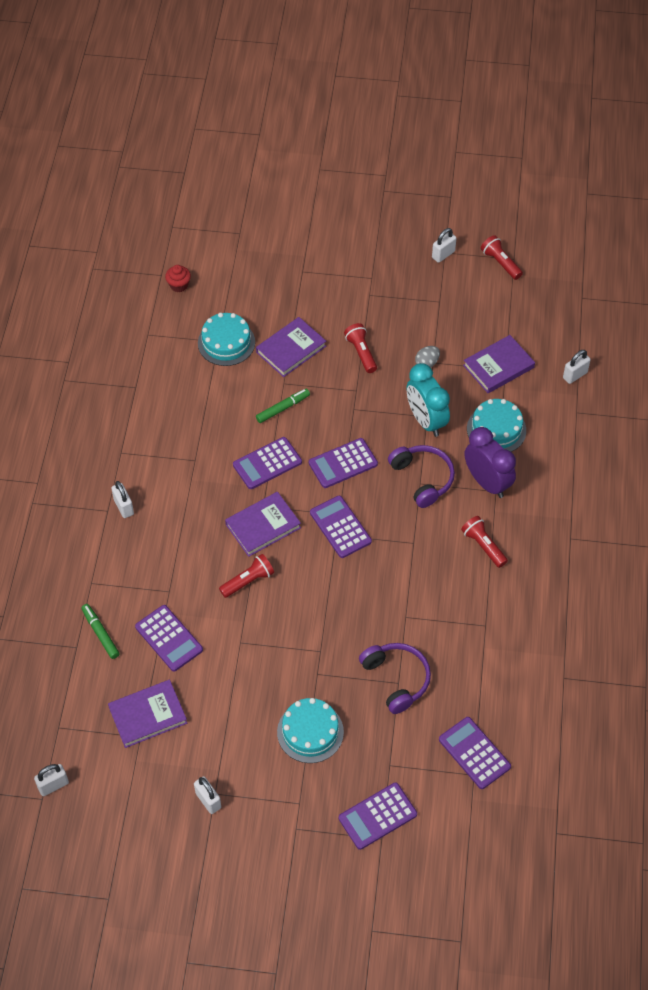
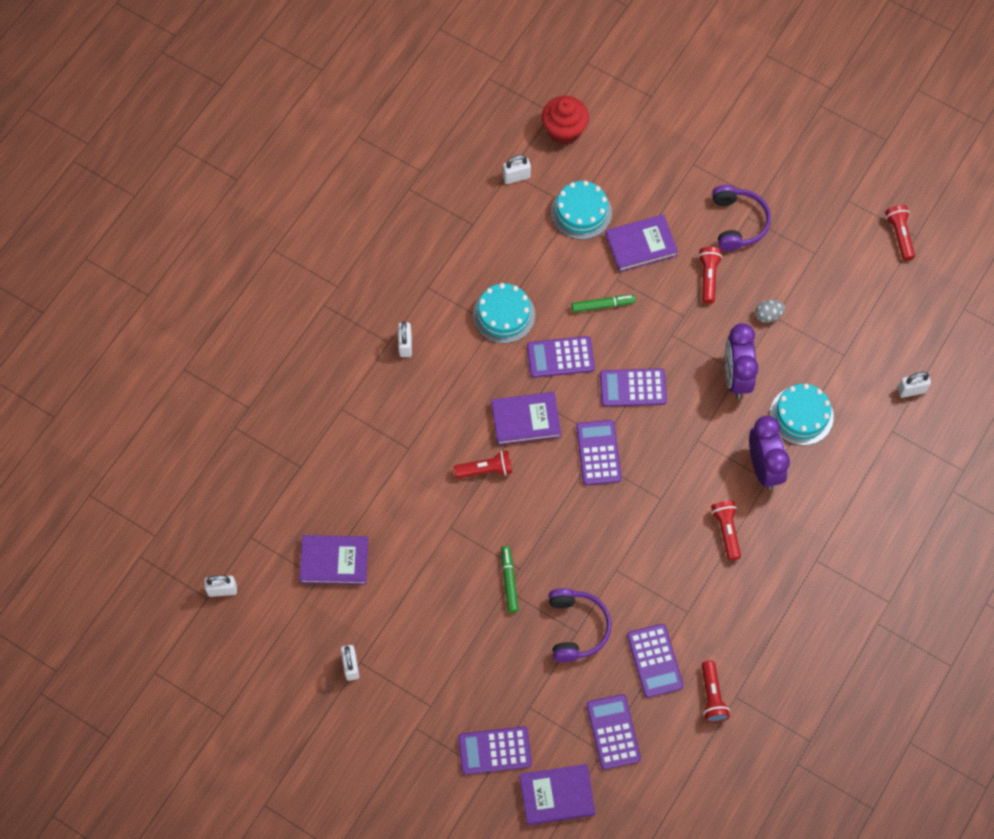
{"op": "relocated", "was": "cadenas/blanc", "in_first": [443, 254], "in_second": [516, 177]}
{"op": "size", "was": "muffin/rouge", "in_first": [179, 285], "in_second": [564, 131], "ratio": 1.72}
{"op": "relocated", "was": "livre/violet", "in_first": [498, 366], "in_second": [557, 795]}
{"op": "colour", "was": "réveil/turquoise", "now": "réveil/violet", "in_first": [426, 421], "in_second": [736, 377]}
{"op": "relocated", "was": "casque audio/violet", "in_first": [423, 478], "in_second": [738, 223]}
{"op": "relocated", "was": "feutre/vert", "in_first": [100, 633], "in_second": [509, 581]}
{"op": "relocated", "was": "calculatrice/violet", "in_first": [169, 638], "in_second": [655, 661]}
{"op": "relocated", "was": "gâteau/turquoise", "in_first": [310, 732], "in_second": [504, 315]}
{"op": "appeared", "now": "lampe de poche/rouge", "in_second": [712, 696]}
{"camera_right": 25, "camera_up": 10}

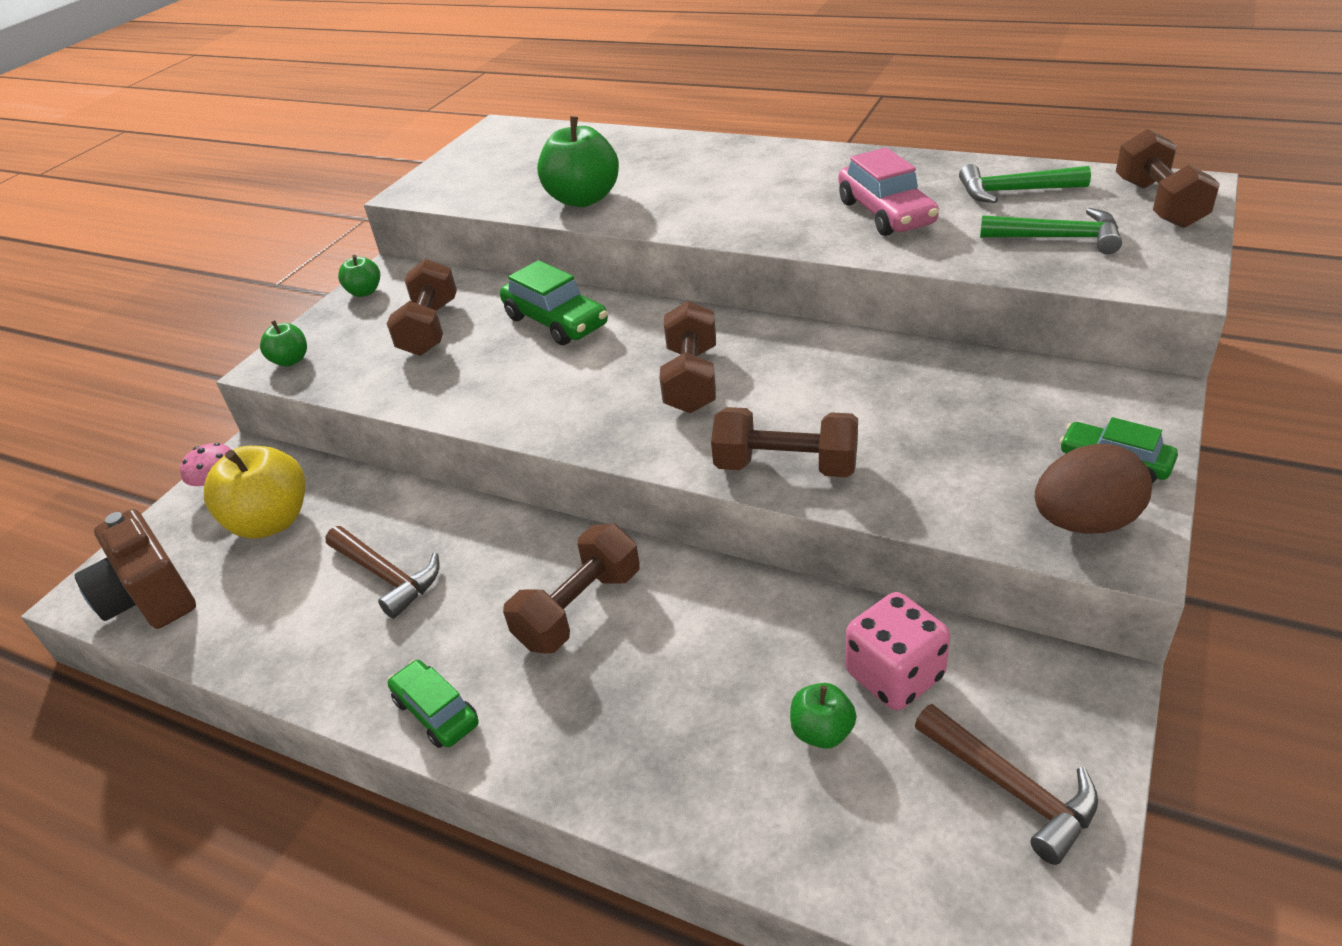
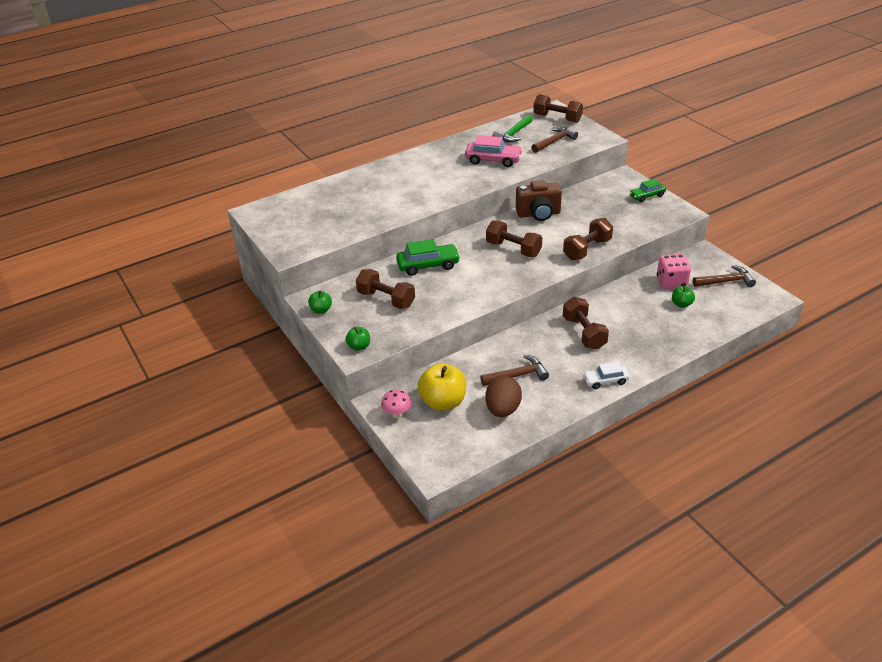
{"op": "missing", "was": "pomme/vert", "in_first": [583, 199]}
{"op": "colour", "was": "marteau/vert", "now": "marteau/marron", "in_first": [1059, 238], "in_second": [554, 141]}
{"op": "relocated", "was": "œuf/marron", "in_first": [1084, 522], "in_second": [503, 409]}
{"op": "relocated", "was": "appareil photo/marron", "in_first": [150, 597], "in_second": [538, 214]}
{"op": "colour", "was": "voiture/vert", "now": "voiture/blanc", "in_first": [436, 712], "in_second": [605, 380]}
{"camera_right": -60, "camera_up": 0}

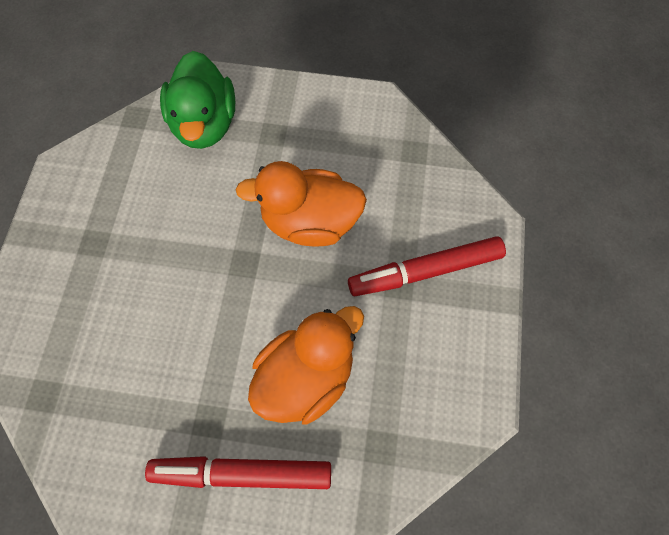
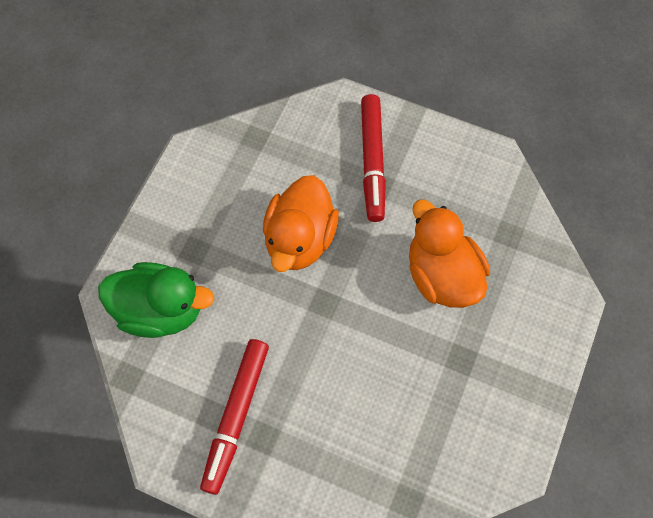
{"op": "relocated", "was": "feutre/rouge", "in_first": [242, 474], "in_second": [236, 416]}
{"camera_right": -75, "camera_up": 0}

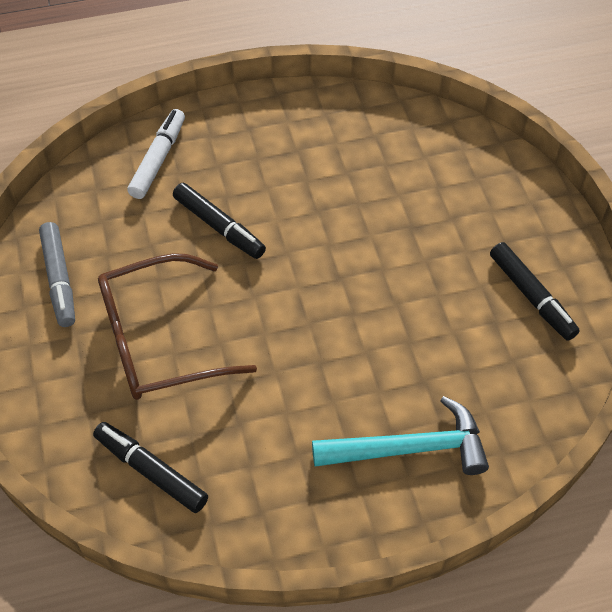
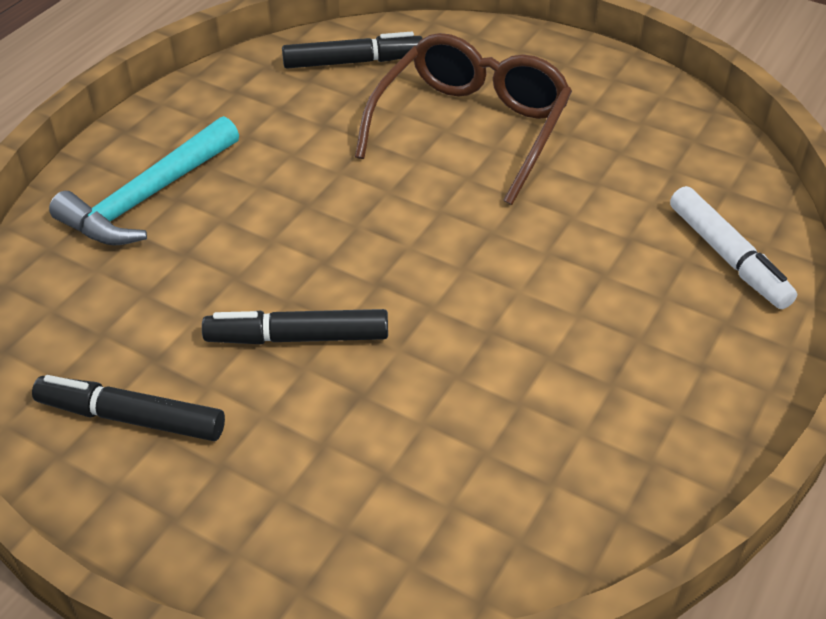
{"op": "relocated", "was": "feutre/noir", "in_first": [219, 226], "in_second": [298, 338]}
{"op": "missing", "was": "feutre/gris", "in_first": [59, 279]}
{"camera_right": 135, "camera_up": -10}

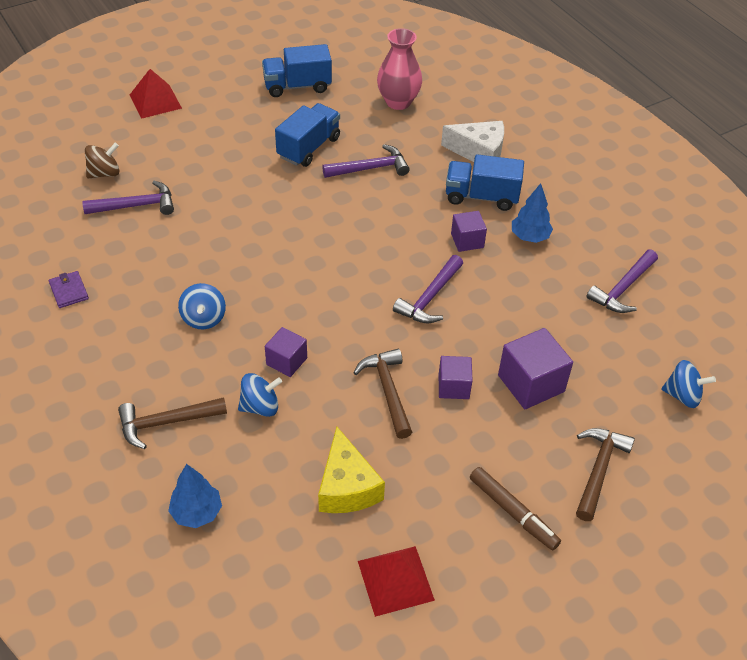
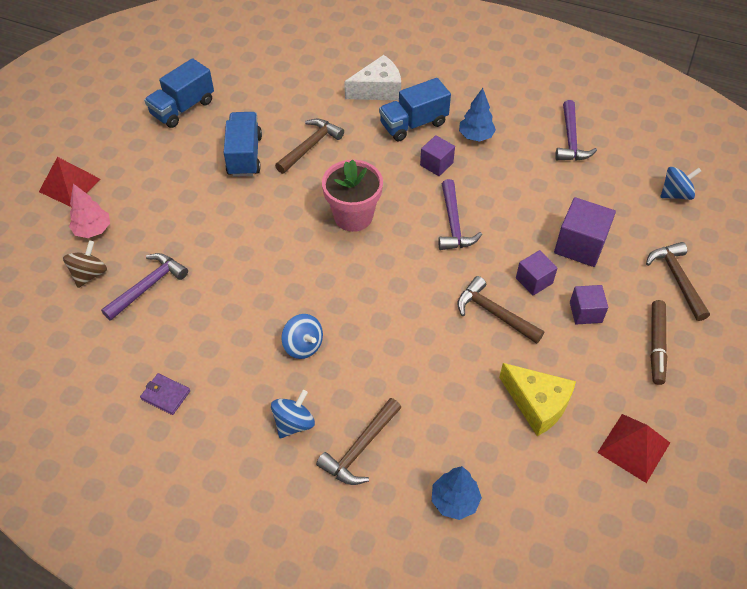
{"op": "missing", "was": "vase/rose", "in_first": [398, 102]}
{"op": "colour", "was": "marteau/violet", "now": "marteau/marron", "in_first": [370, 168], "in_second": [310, 146]}
{"op": "relocated", "was": "cube/violet", "in_first": [286, 361], "in_second": [585, 312]}
{"op": "relocated", "was": "toupie/bleu", "in_first": [260, 406], "in_second": [294, 423]}
{"op": "spun", "was": "feutre/marron", "in_first": [513, 512], "in_second": [656, 345], "clockwise": 90}
{"op": "appeared", "now": "pot de fleurs/rose", "in_second": [353, 216]}
{"op": "appeared", "now": "arbre/rose", "in_second": [93, 230]}
{"camera_right": -35, "camera_up": 5}

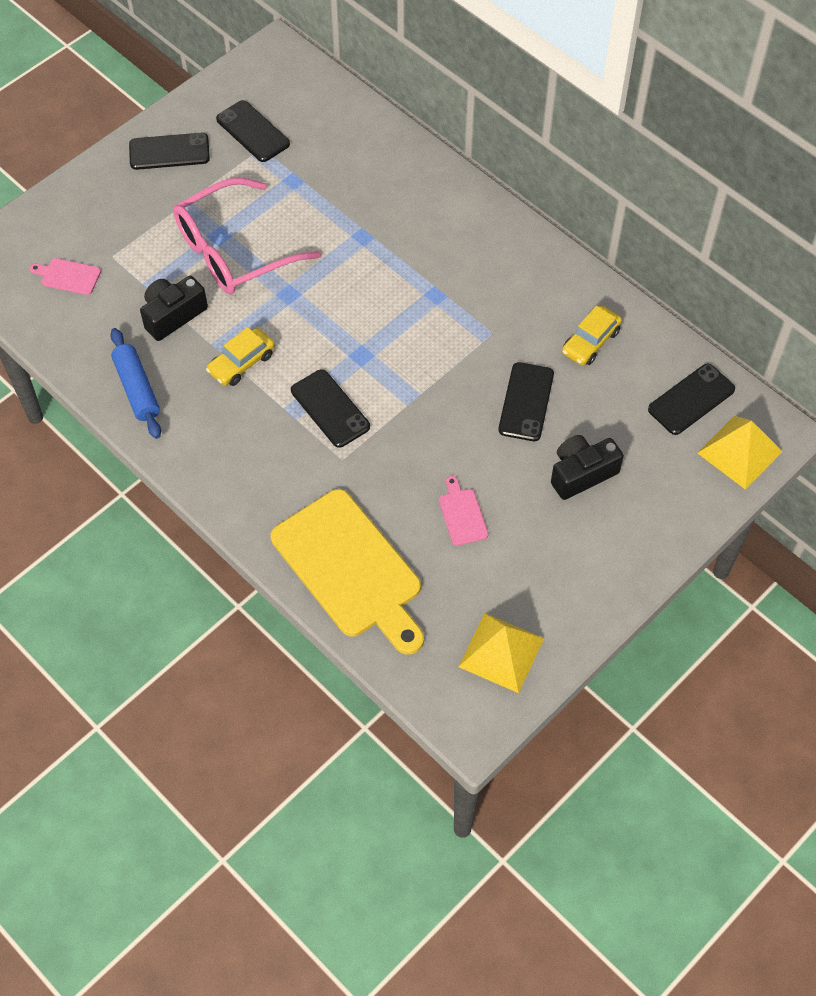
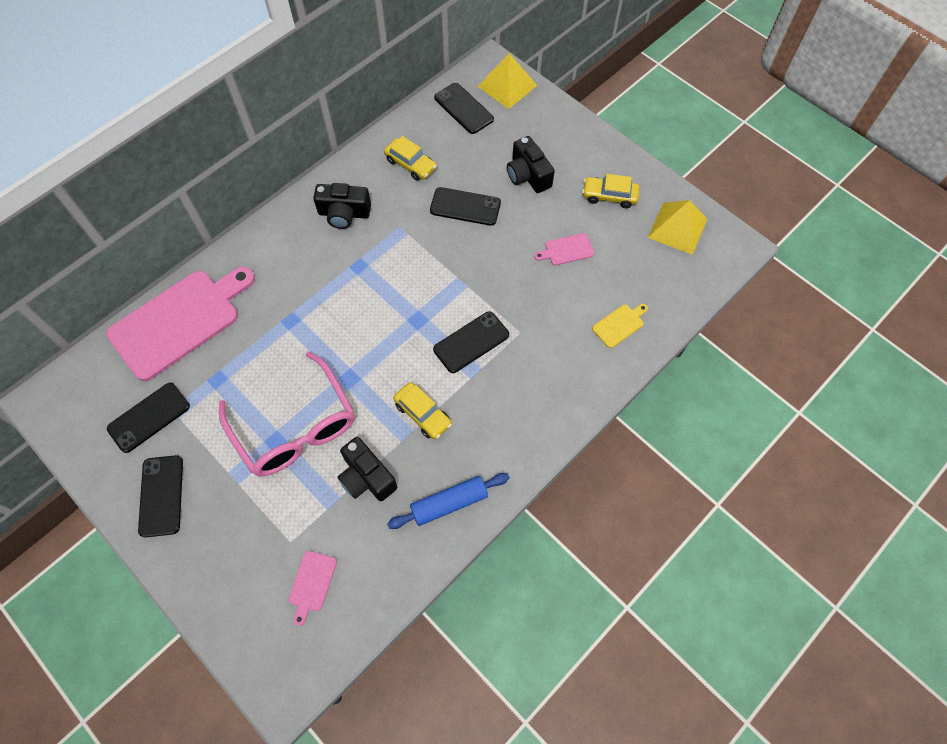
{"op": "size", "was": "planche à découper/jaune", "in_first": [350, 568], "in_second": [619, 325], "ratio": 0.41}
{"op": "appeared", "now": "voiture/jaune", "in_second": [609, 196]}
{"op": "appeared", "now": "appareil photo/noir", "in_second": [344, 213]}
{"op": "appeared", "now": "planche à découper/rose", "in_second": [179, 321]}
{"camera_right": -90, "camera_up": 5}

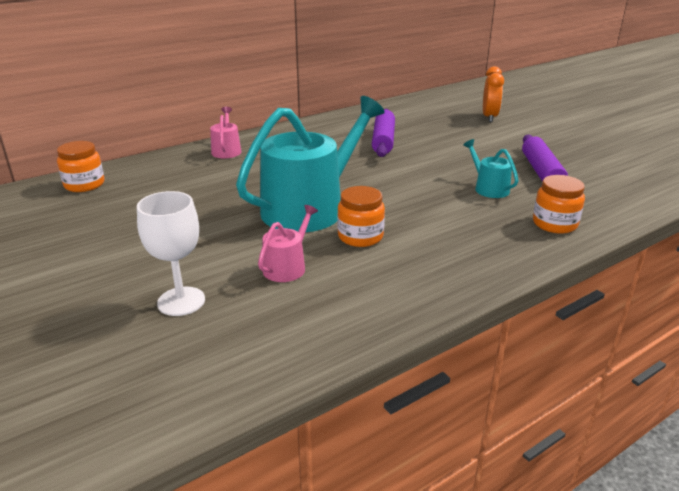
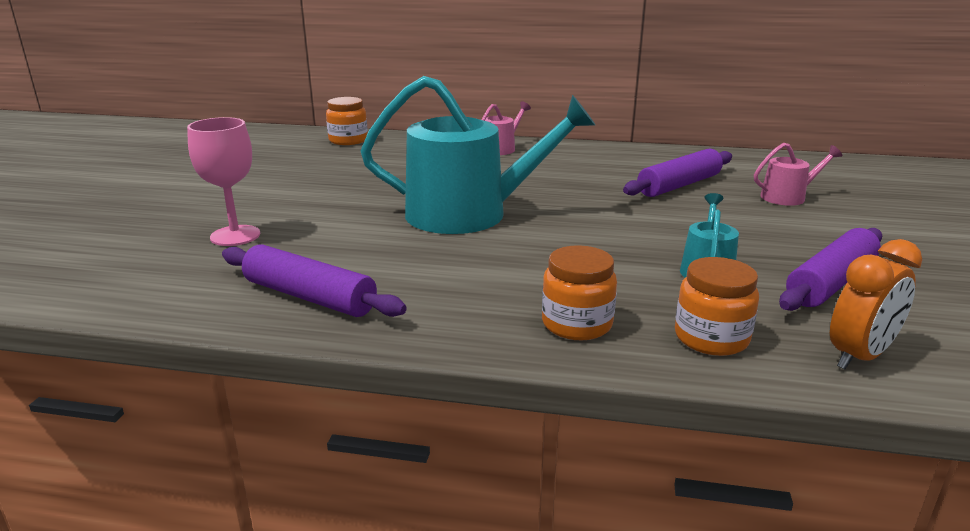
{"op": "relocated", "was": "réveil/orange", "in_first": [489, 117], "in_second": [859, 356]}
{"op": "relocated", "was": "bocal/orange", "in_first": [360, 237], "in_second": [577, 324]}
{"op": "colour", "was": "verre à pied/blanc", "now": "verre à pied/rose", "in_first": [181, 301], "in_second": [235, 236]}
{"op": "relocated", "was": "arrosoir/rose", "in_first": [287, 266], "in_second": [787, 197]}
{"op": "appeared", "now": "rouleau à pâtisserie/violet", "in_second": [310, 297]}
{"camera_right": 45, "camera_up": -5}

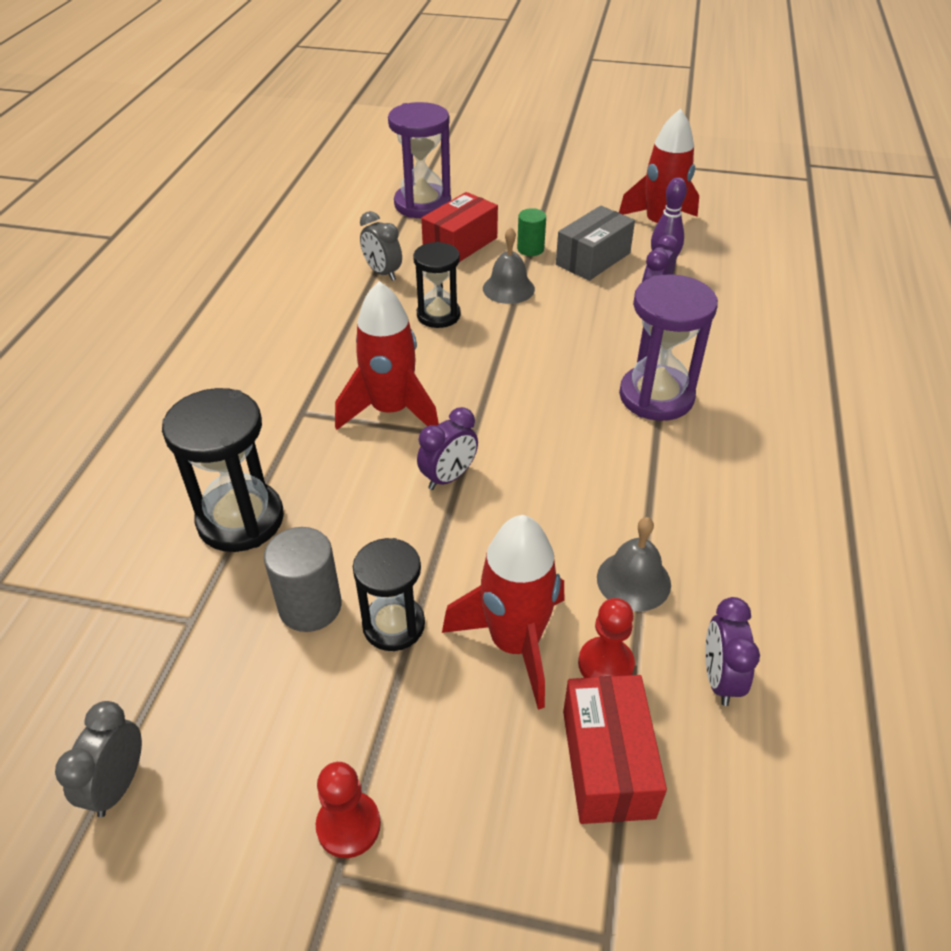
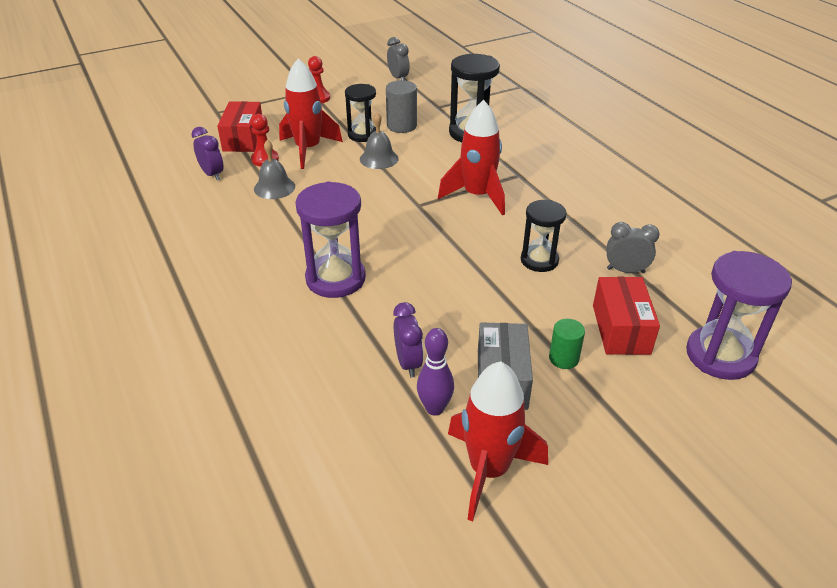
{"op": "relocated", "was": "cloche/gris", "in_first": [508, 288], "in_second": [379, 158]}
{"op": "missing", "was": "réveil/violet", "in_first": [448, 477]}
{"op": "spun", "was": "boîte/rouge", "in_first": [607, 763], "in_second": [243, 139], "clockwise": 45}
{"camera_right": 140, "camera_up": -5}

